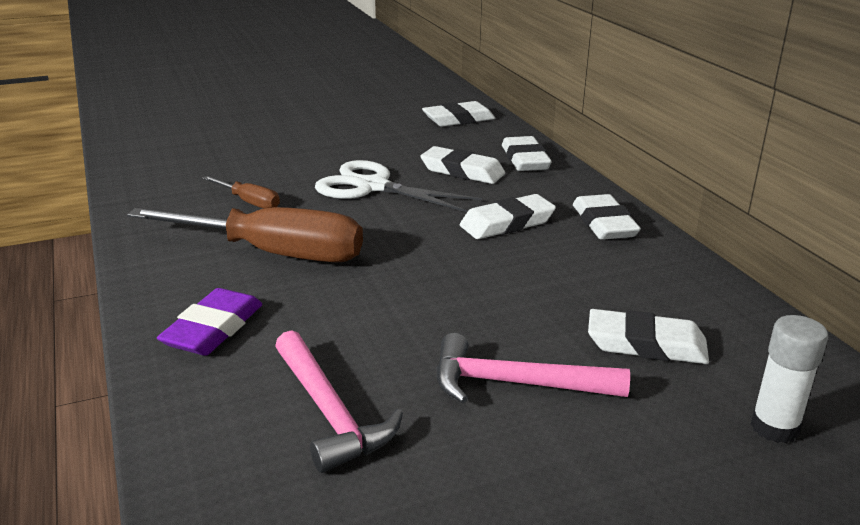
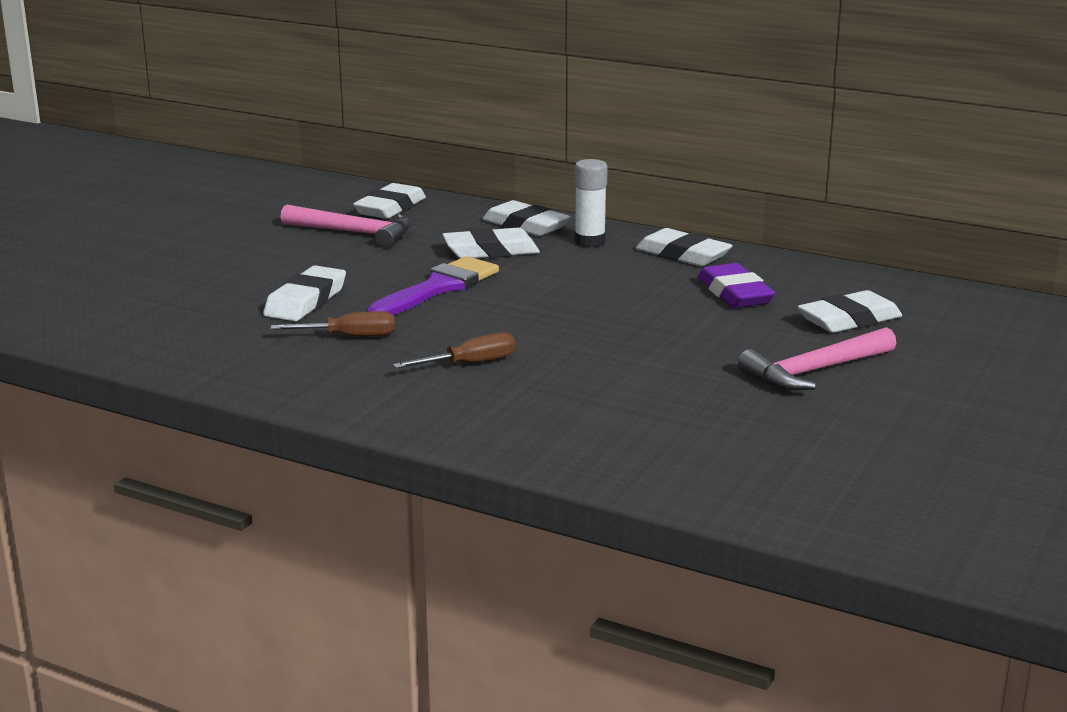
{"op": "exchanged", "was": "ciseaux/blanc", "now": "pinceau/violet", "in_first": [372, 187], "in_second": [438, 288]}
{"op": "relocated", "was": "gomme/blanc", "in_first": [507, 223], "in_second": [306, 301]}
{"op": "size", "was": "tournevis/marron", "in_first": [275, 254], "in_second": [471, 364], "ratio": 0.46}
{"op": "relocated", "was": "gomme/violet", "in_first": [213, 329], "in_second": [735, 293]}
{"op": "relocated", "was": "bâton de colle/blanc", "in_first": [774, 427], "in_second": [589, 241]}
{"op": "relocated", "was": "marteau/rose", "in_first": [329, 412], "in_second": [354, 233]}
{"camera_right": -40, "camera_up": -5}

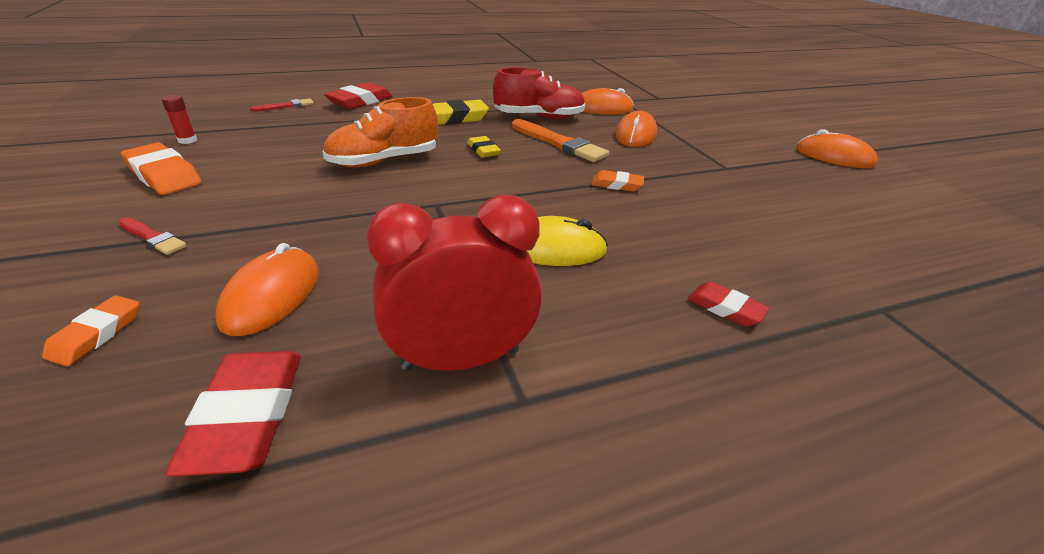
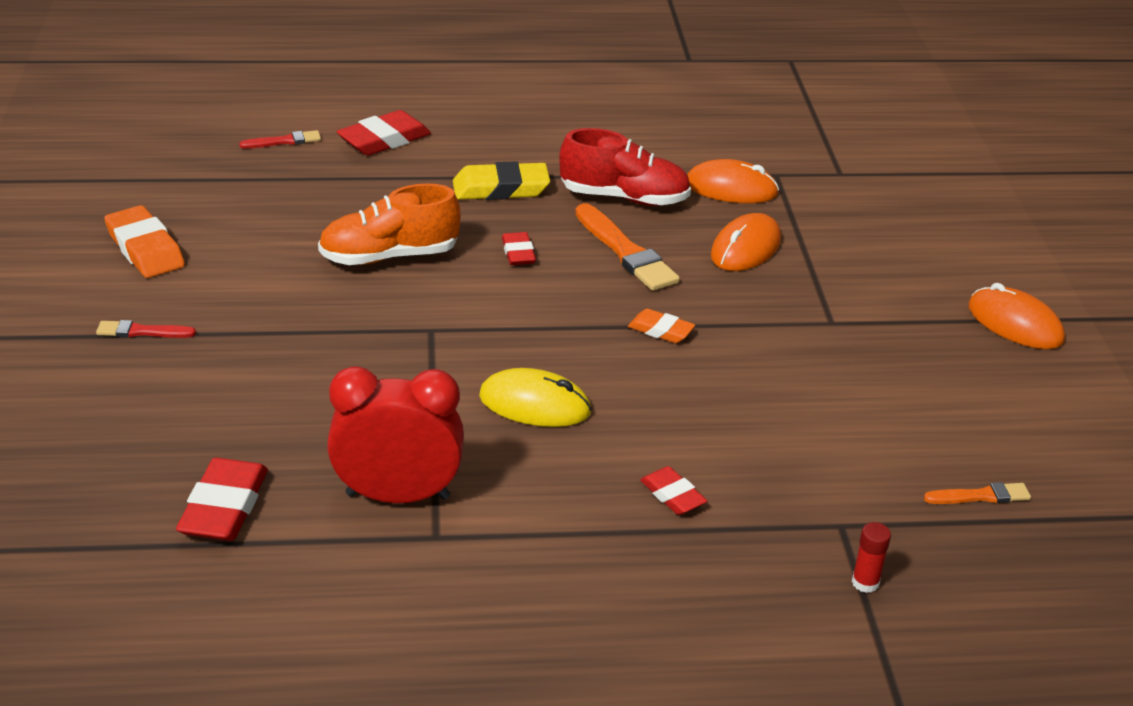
{"op": "relocated", "was": "bâton de colle/rouge", "in_first": [187, 140], "in_second": [865, 582]}
{"op": "colour", "was": "gomme/jaune", "now": "gomme/rouge", "in_first": [483, 150], "in_second": [518, 253]}
{"op": "spun", "was": "pinceau/rouge", "in_first": [152, 237], "in_second": [142, 332], "clockwise": 135}
{"op": "missing", "was": "souris/orange", "in_first": [272, 295]}
{"op": "missing", "was": "gomme/orange", "in_first": [97, 334]}
{"op": "appeared", "now": "pinceau/orange", "in_second": [980, 496]}
{"camera_right": 15, "camera_up": 0}

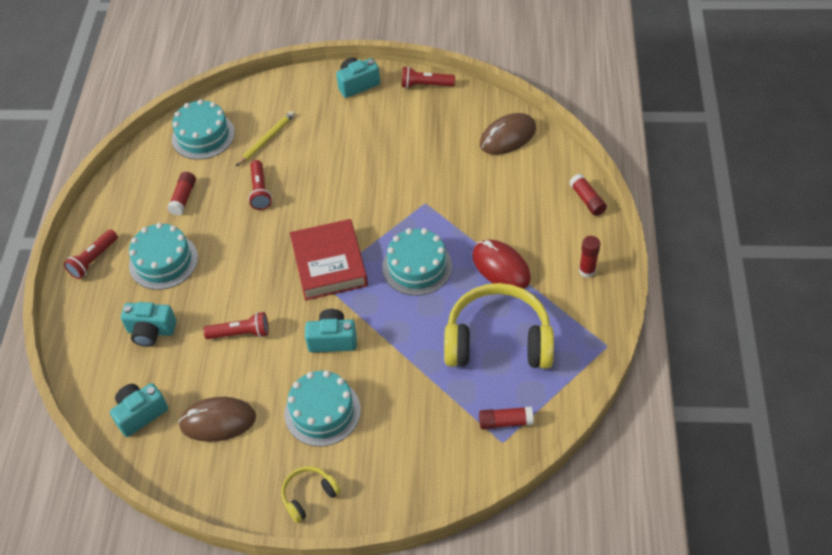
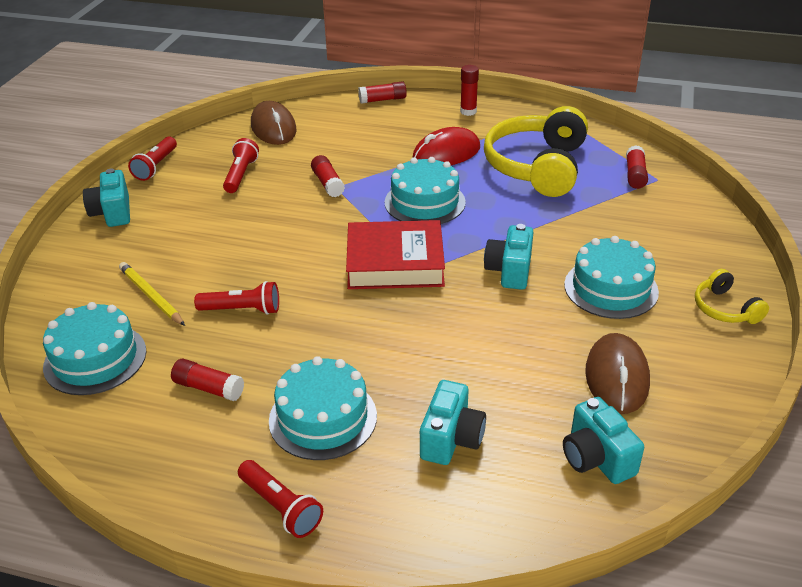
{"op": "relocated", "was": "lampe de poche/rouge", "in_first": [241, 333], "in_second": [241, 175]}
{"op": "appeared", "now": "bâton de colle/rouge", "in_second": [328, 183]}
{"camera_right": -80, "camera_up": -15}

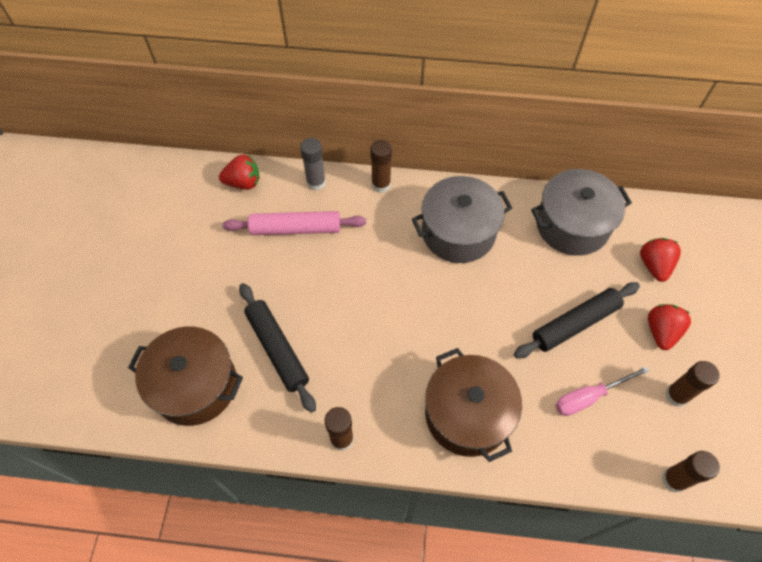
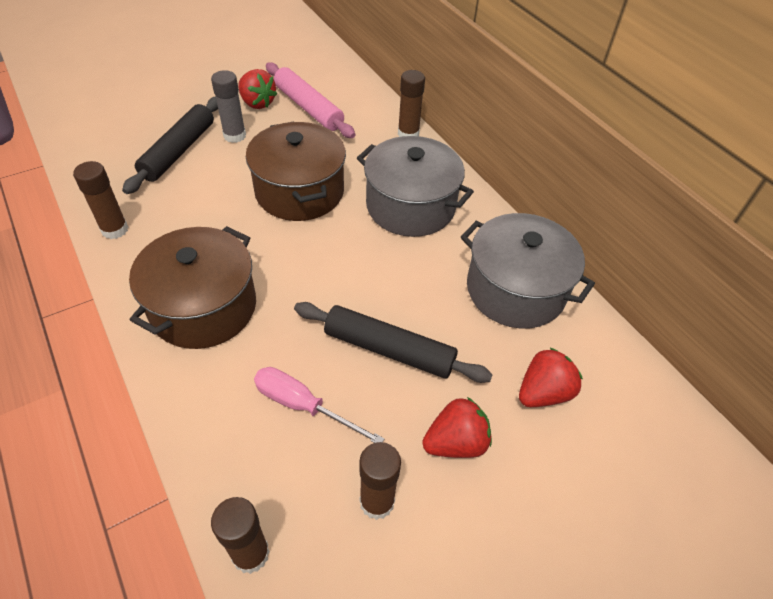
{"op": "relocated", "was": "bâton de colle/gris", "in_first": [316, 182], "in_second": [234, 136]}
{"op": "relocated", "was": "fraise/rouge", "in_first": [243, 183], "in_second": [257, 103]}
{"op": "relocated", "was": "marmite/marron", "in_first": [195, 385], "in_second": [299, 191]}
{"camera_right": 50, "camera_up": -10}

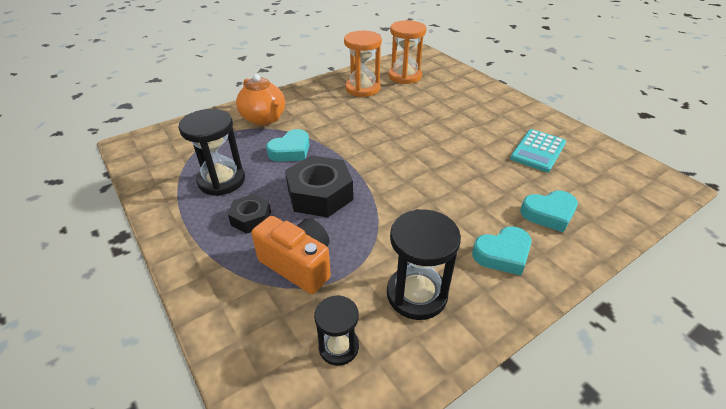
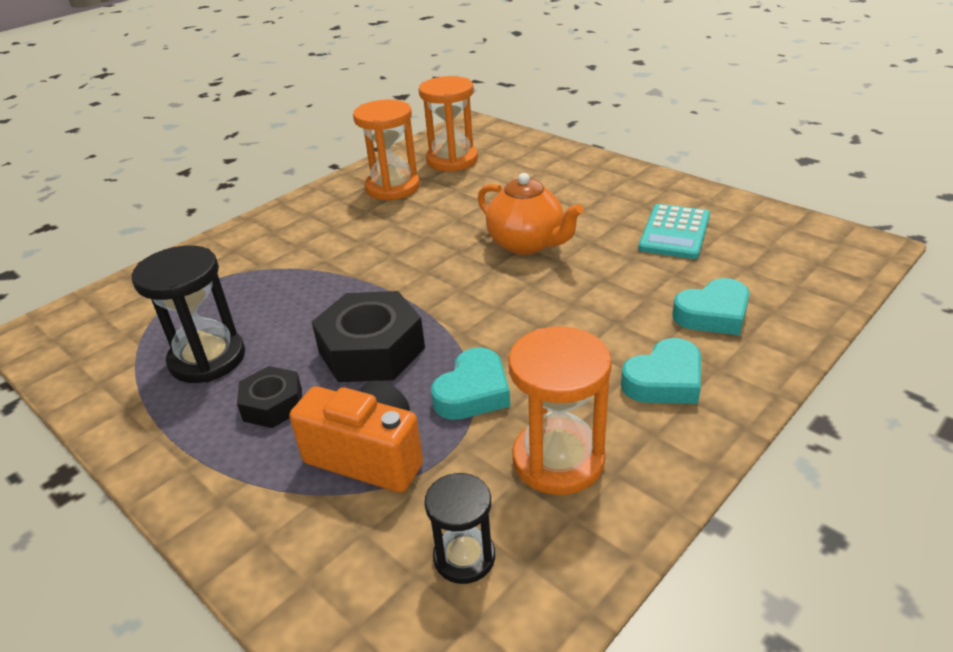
{"op": "relocated", "was": "théière/orange", "in_first": [264, 119], "in_second": [527, 244]}
{"op": "relocated", "was": "cœur/turquoise", "in_first": [291, 151], "in_second": [473, 392]}
{"op": "colour", "was": "sablier/noir", "now": "sablier/orange", "in_first": [416, 294], "in_second": [558, 460]}
{"camera_right": -10, "camera_up": -5}

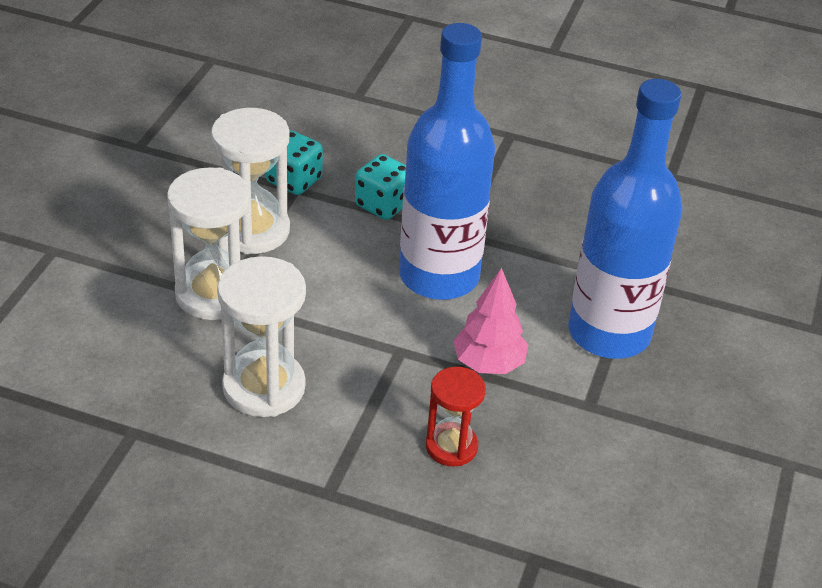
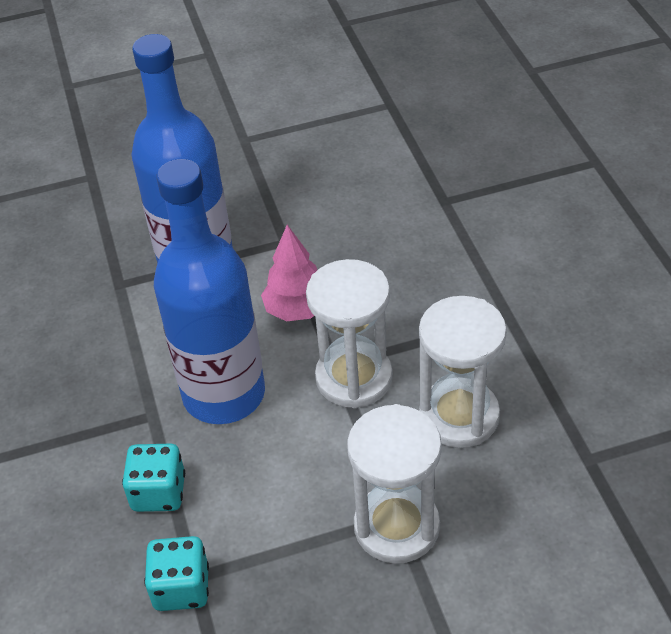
{"op": "relocated", "was": "sablier/blanc", "in_first": [253, 230], "in_second": [354, 378]}
{"op": "missing", "was": "sablier/rouge", "in_first": [451, 446]}
{"camera_right": -120, "camera_up": 5}

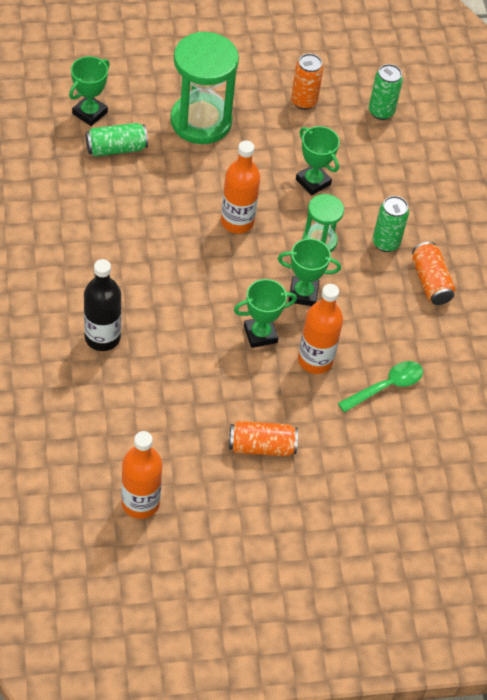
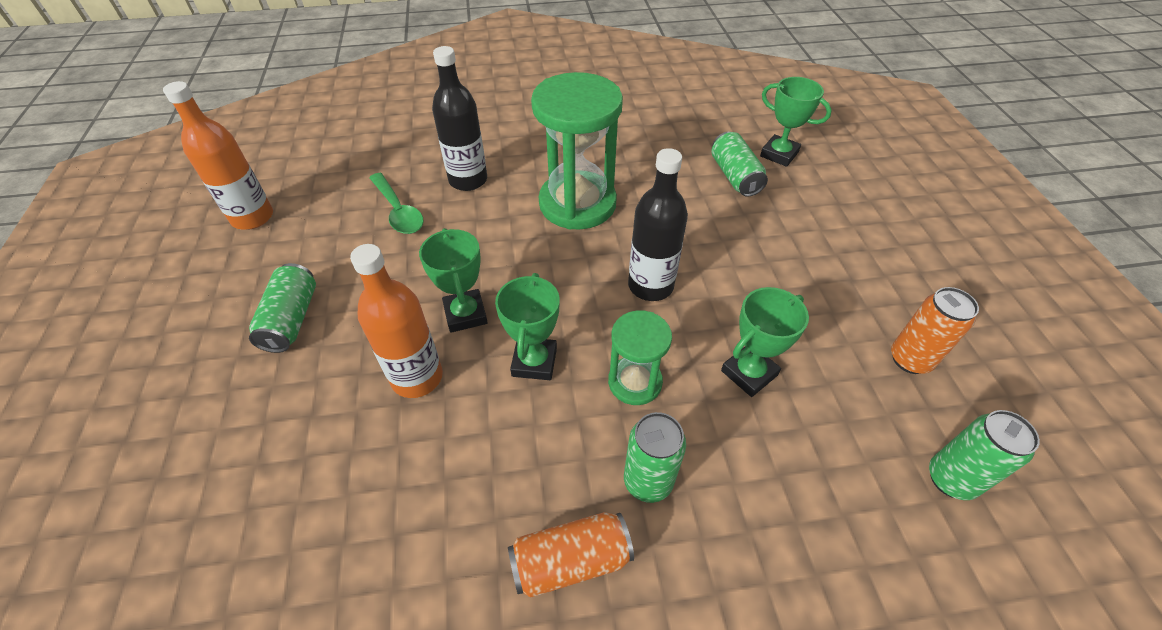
{"op": "relocated", "was": "sablier/vert", "in_first": [201, 121], "in_second": [577, 203]}
{"op": "colour", "was": "bouteille/orange", "now": "bouteille/noir", "in_first": [237, 221], "in_second": [650, 286]}
{"op": "relocated", "was": "cuillère/vert", "in_first": [386, 386], "in_second": [398, 211]}
{"op": "colour", "was": "canette/orange", "now": "canette/vert", "in_first": [261, 446], "in_second": [291, 319]}
{"camera_right": 95, "camera_up": -5}

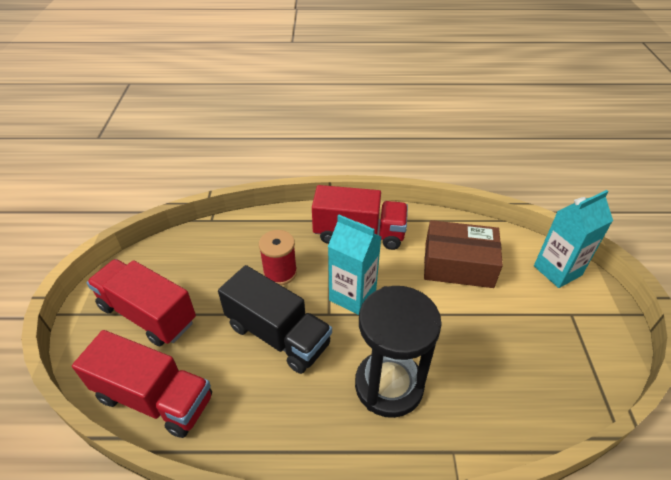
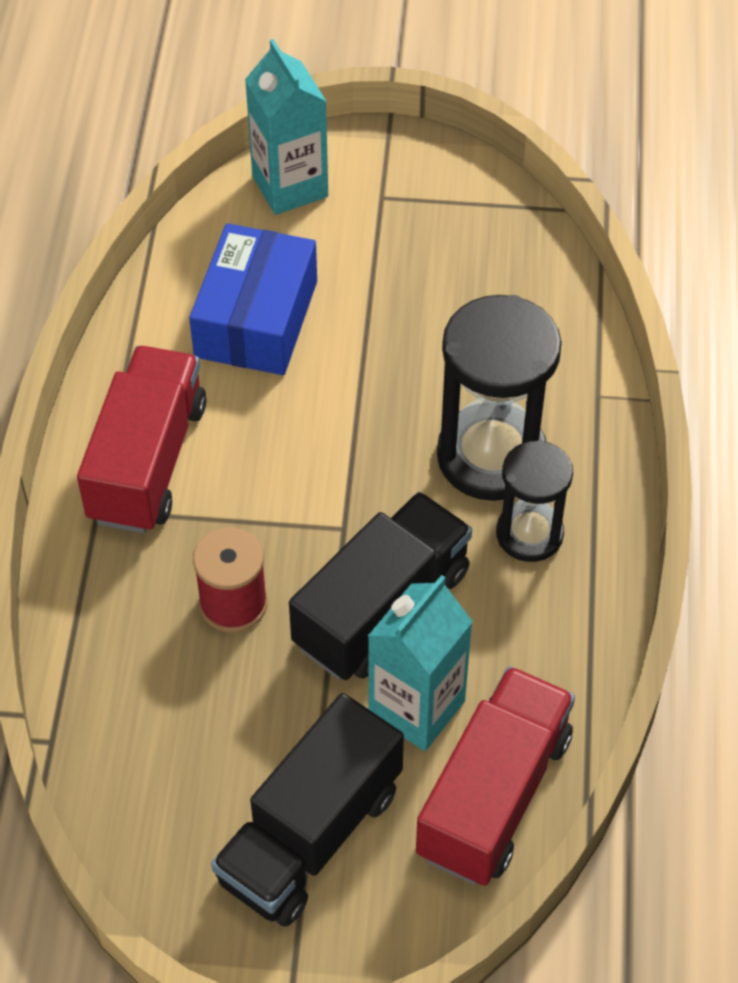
{"op": "relocated", "was": "brique de lait/turquoise", "in_first": [352, 296], "in_second": [416, 708]}
{"op": "colour", "was": "boîte/marron", "now": "boîte/bleu", "in_first": [458, 265], "in_second": [256, 319]}
{"op": "colour", "was": "camion/rouge", "now": "camion/noir", "in_first": [148, 314], "in_second": [310, 835]}
{"op": "appeared", "now": "sablier/noir", "in_second": [529, 534]}
{"camera_right": -85, "camera_up": 10}

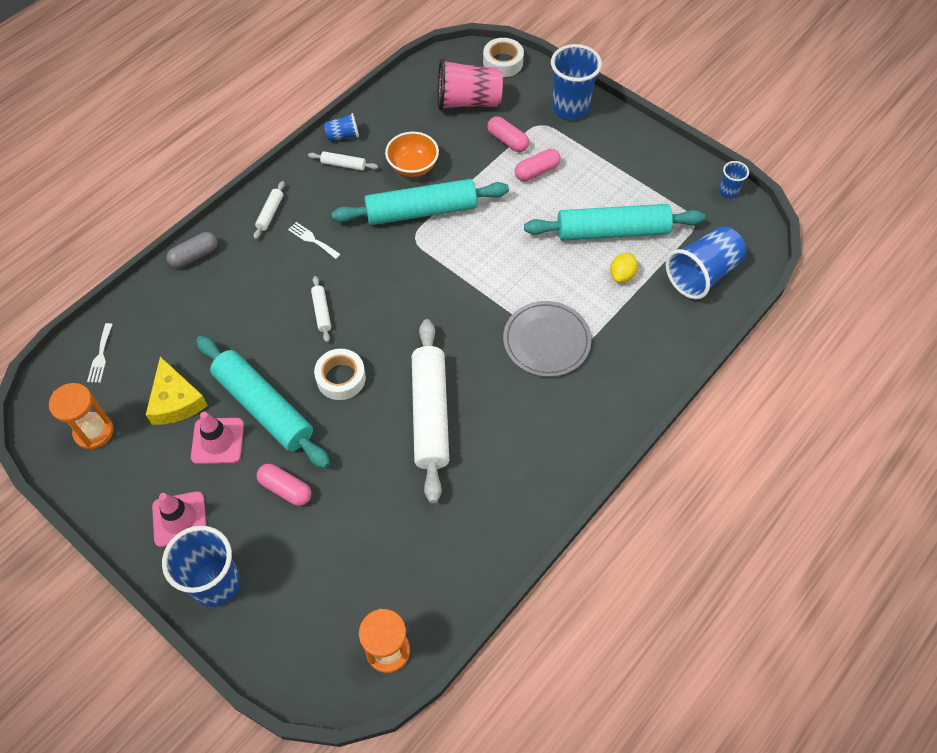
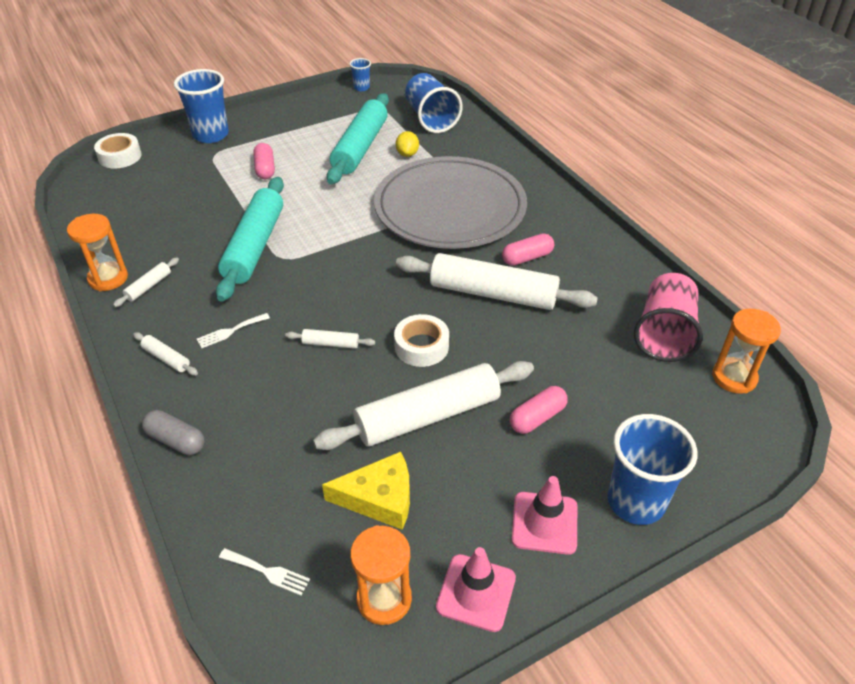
{"op": "relocated", "was": "gobelet/rose", "in_first": [468, 101], "in_second": [664, 334]}
{"op": "exchanged", "was": "gobelet/bleu", "now": "sablier/orange", "in_first": [343, 135], "in_second": [108, 278]}
{"op": "relocated", "was": "gélule/rose", "in_first": [507, 141], "in_second": [527, 258]}
{"op": "missing", "was": "bol/orange", "in_first": [413, 167]}
{"op": "spun", "was": "gélule/gris", "in_first": [194, 256], "in_second": [176, 440], "clockwise": -45}
{"op": "spun", "was": "citron/jaune", "in_first": [622, 275], "in_second": [407, 154], "clockwise": 45}
{"op": "size", "was": "assiette/gris", "in_first": [546, 341], "in_second": [450, 208], "ratio": 1.84}
{"op": "colour", "was": "rouleau à pâtisserie/turquoise", "now": "rouleau à pâtisserie/blanc", "in_first": [264, 407], "in_second": [428, 416]}
{"op": "relocated", "was": "cône de chantier/rose", "in_first": [217, 441], "in_second": [476, 592]}
{"camera_right": -70, "camera_up": -15}

